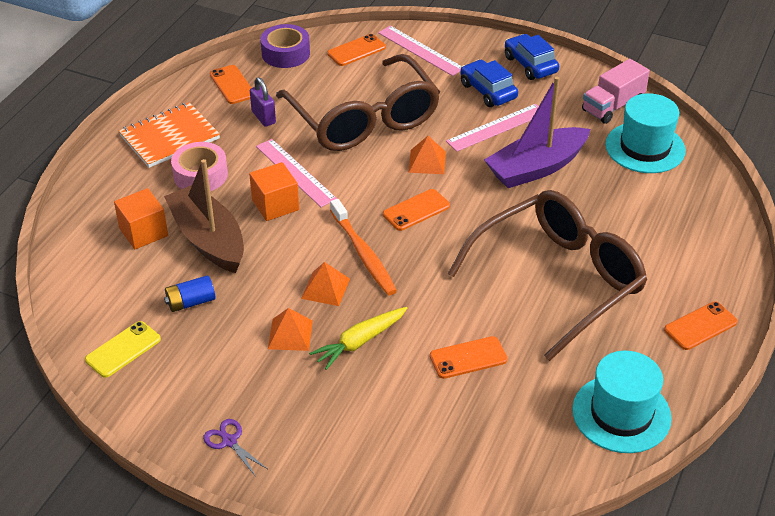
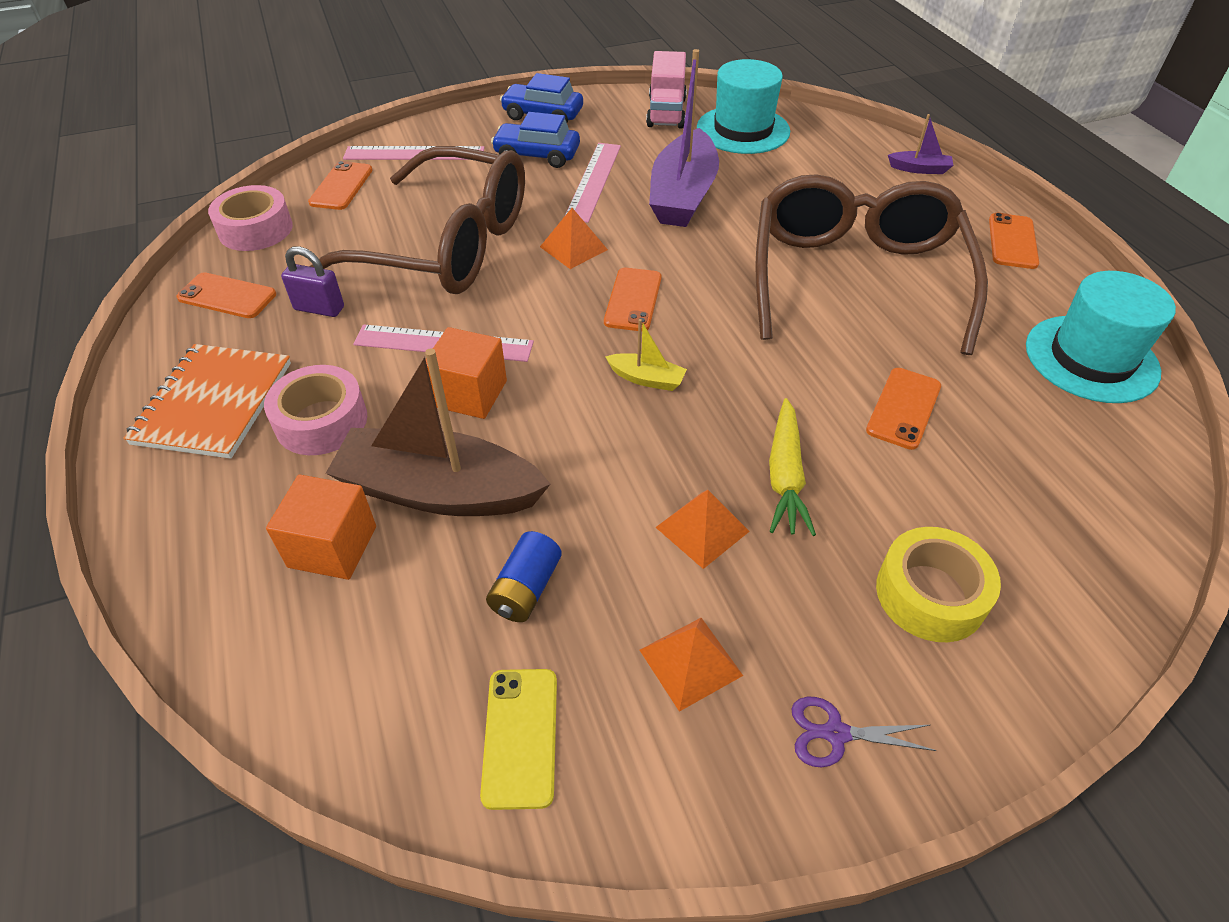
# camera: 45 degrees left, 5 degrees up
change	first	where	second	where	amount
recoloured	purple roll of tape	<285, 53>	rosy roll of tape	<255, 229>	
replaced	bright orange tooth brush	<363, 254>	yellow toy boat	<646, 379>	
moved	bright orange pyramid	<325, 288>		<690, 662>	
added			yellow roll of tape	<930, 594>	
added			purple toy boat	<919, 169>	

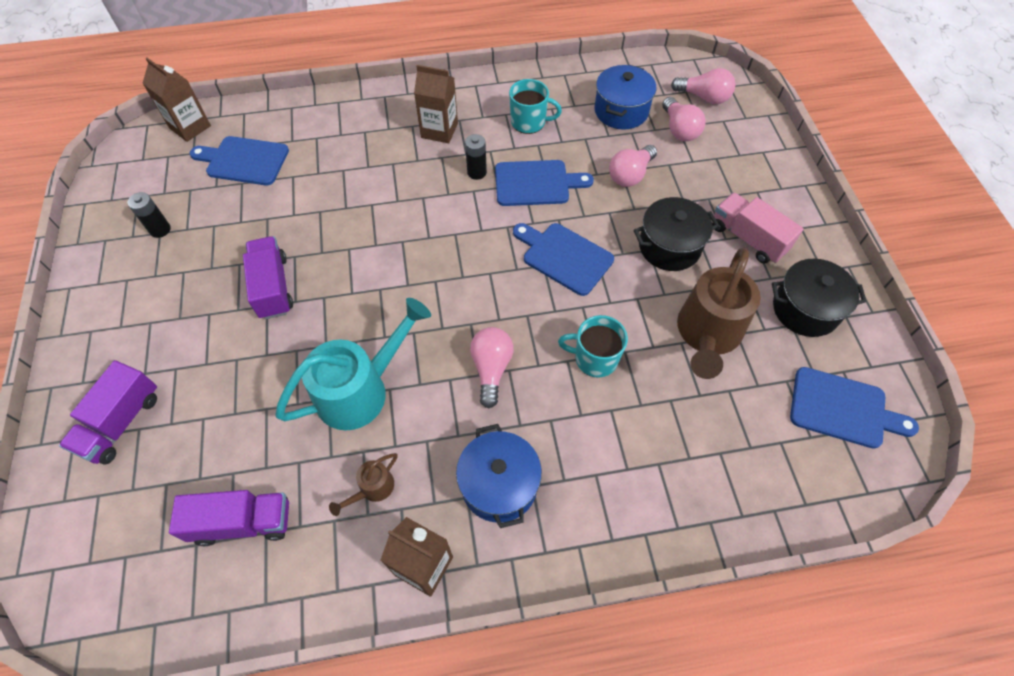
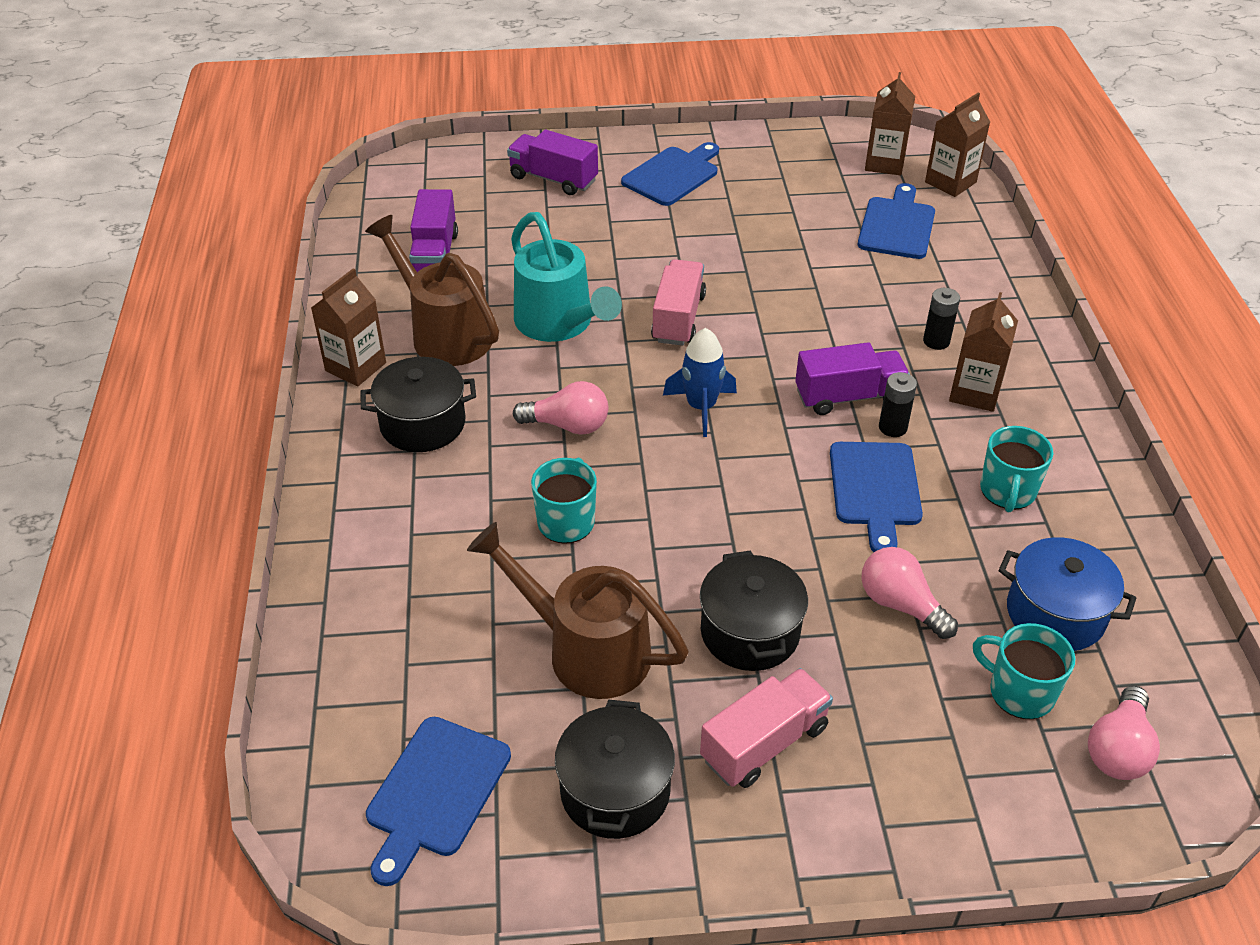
# camera: 95 degrees right, 15 degrees down
change	first	where	second	where	amount
recoloured	royal blue stockpot	<499, 485>	ebony stockpot	<423, 424>	
resized	dark brown sprinkling can	<372, 489>		<444, 333>	x2.21
moved	royal blue cutting board	<564, 257>		<673, 175>	
added			rosy truck	<678, 318>	
added			royal blue rocket	<701, 407>	
moved	purple truck	<273, 287>		<849, 397>	
added			dark brown milk carton	<884, 163>	
moved	ebony battery	<160, 230>		<936, 341>	
replaced	rosy light bulb	<679, 129>	teal tea mug	<1020, 692>	

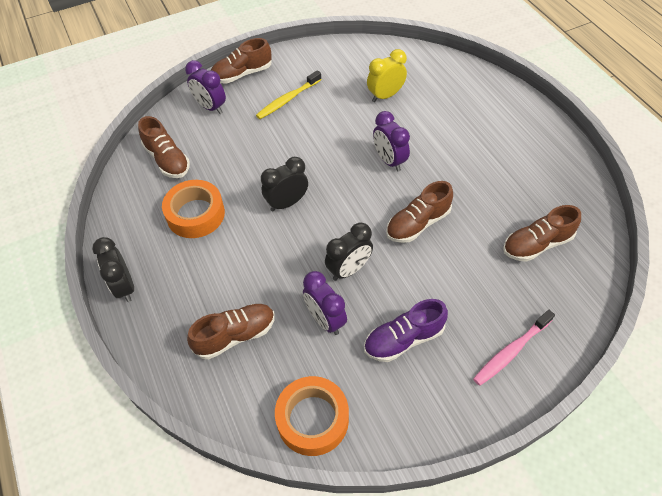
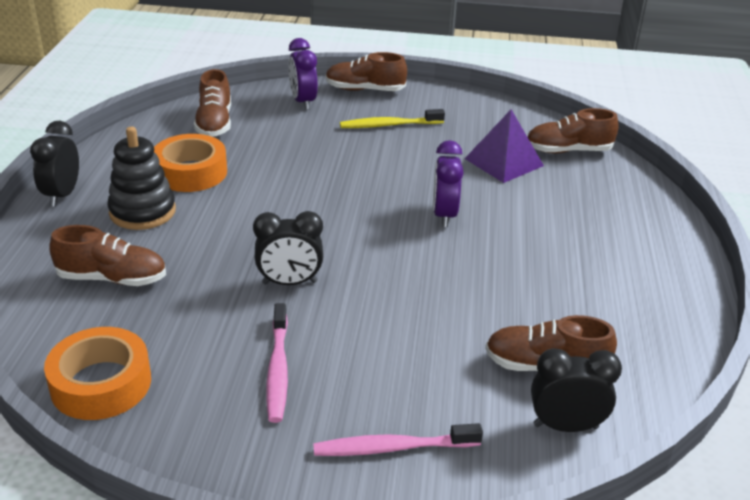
# camera: 30 degrees right, 20 degrees down
change	first	where	second	where	amount
added			ebony stacking rings	<142, 212>	
replaced	purple lace-up shoe	<403, 339>	rosy tooth brush	<278, 369>	
replaced	yellow alarm clock	<385, 96>	purple pyramid	<503, 162>	
moved	dark brown lace-up shoe	<417, 223>		<568, 151>	
moved	ebony alarm clock	<287, 203>		<565, 426>	
removed	purple alarm clock	<325, 319>			

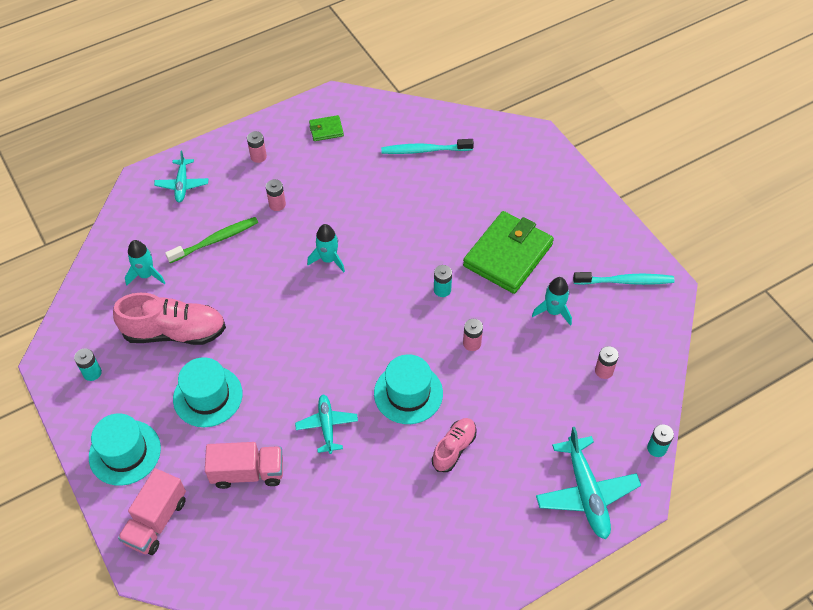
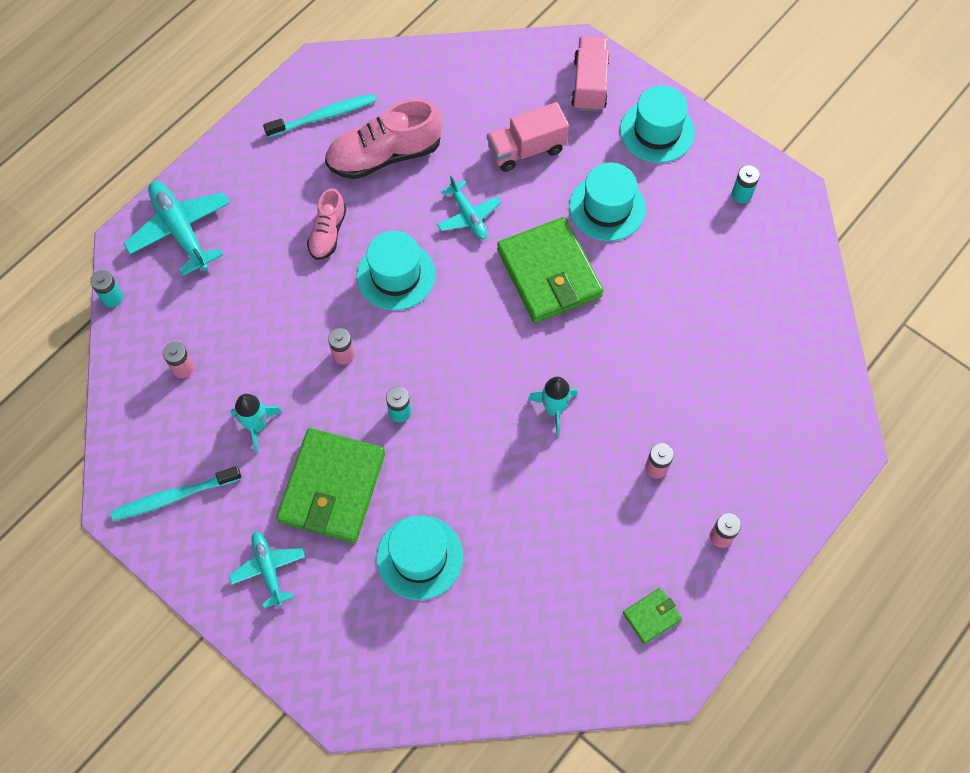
# camera: 160 degrees right, 10 degrees up
change	first	where	second	where	amount
moved	teal toy plane	<182, 185>		<268, 569>	
moved	teal tooth brush	<424, 150>		<324, 116>	
moved	rosy lace-up shoe	<175, 332>		<384, 155>	
added			teal hat	<419, 557>	
added			green billfold	<549, 273>	
removed	teal rocket	<146, 275>			
removed	green tooth brush	<215, 240>			

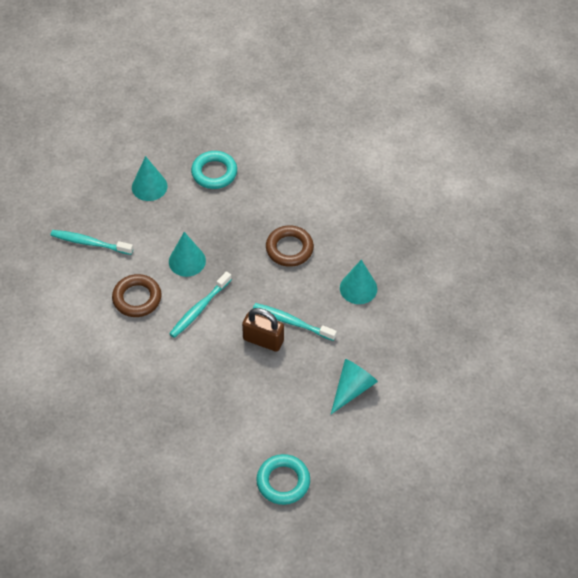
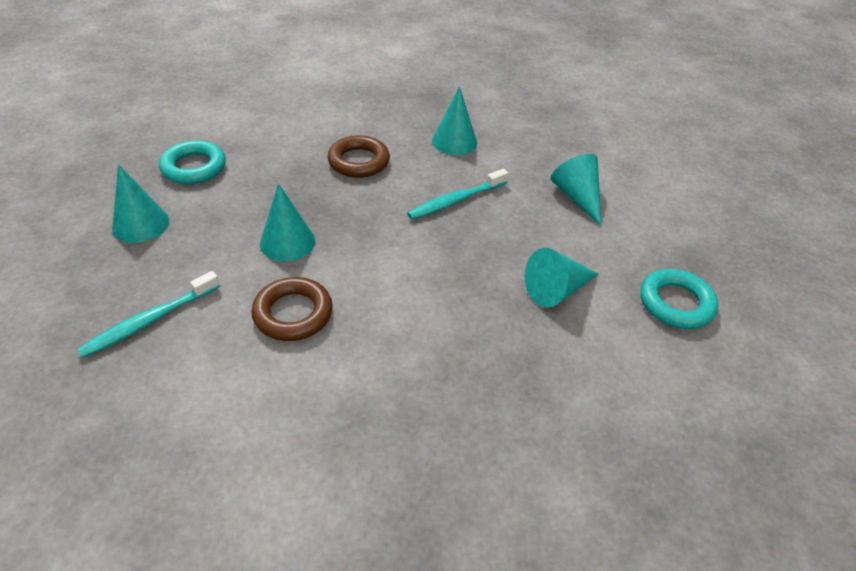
# camera: 60 degrees left, 10 degrees down
change	first	where	second	where	amount
added			teal cone	<556, 290>	
removed	teal tooth brush	<199, 309>			
removed	dark brown small lock	<263, 340>			

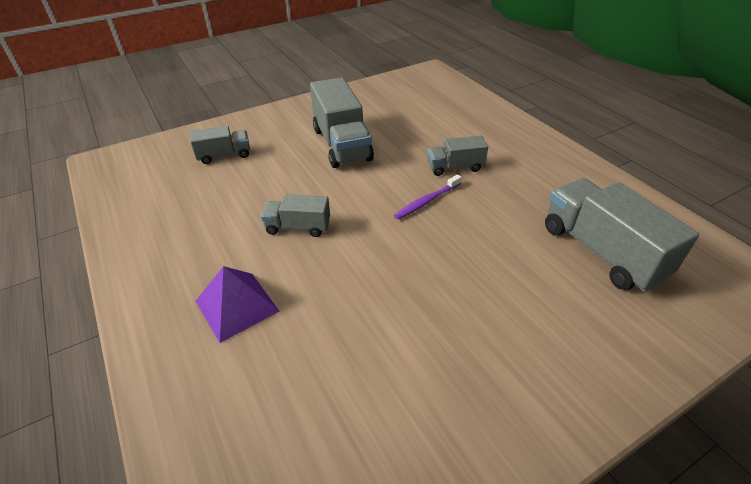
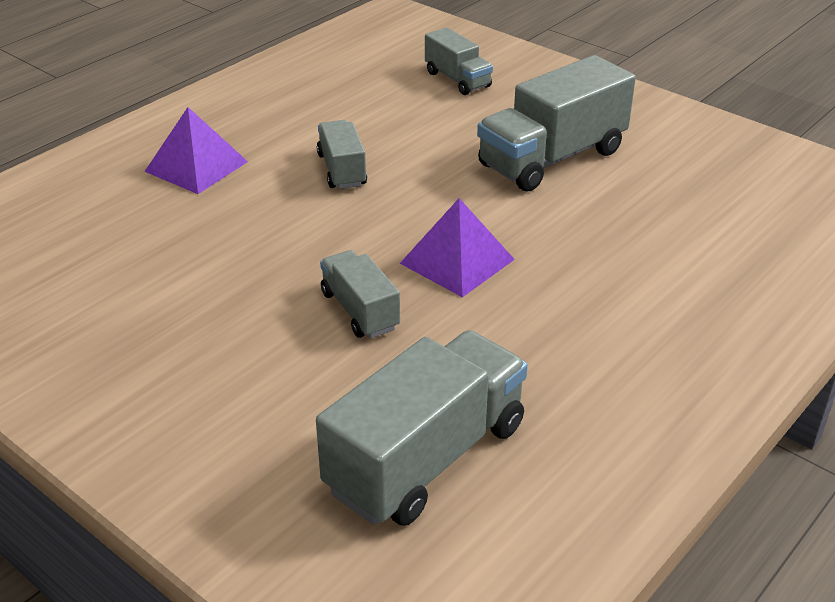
# camera: 70 degrees right, 5 degrees down
change	first	where	second	where	amount
moved	grey truck	<455, 167>		<360, 311>	
replaced	purple tooth brush	<427, 201>	purple pyramid	<457, 261>	

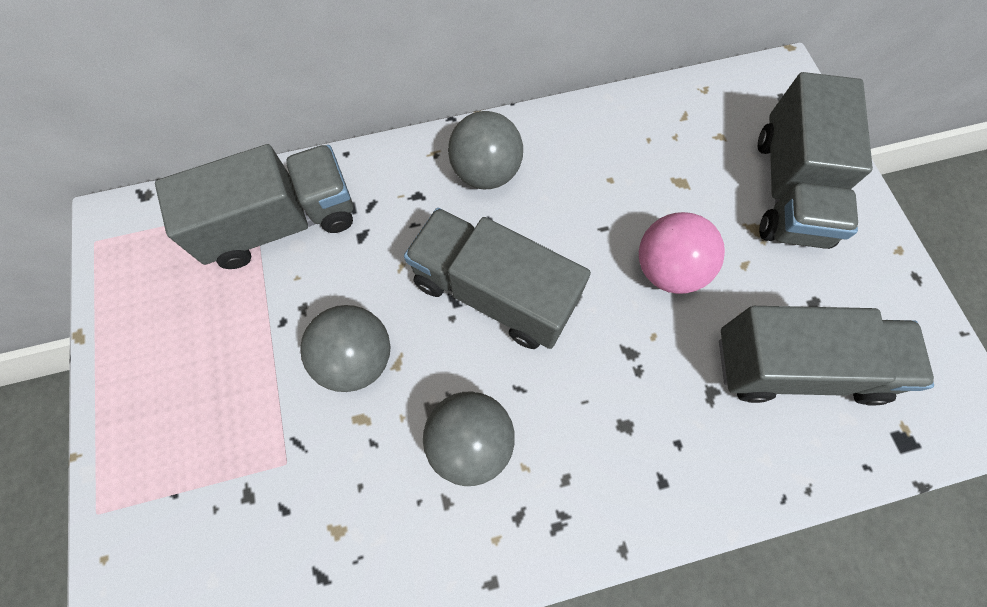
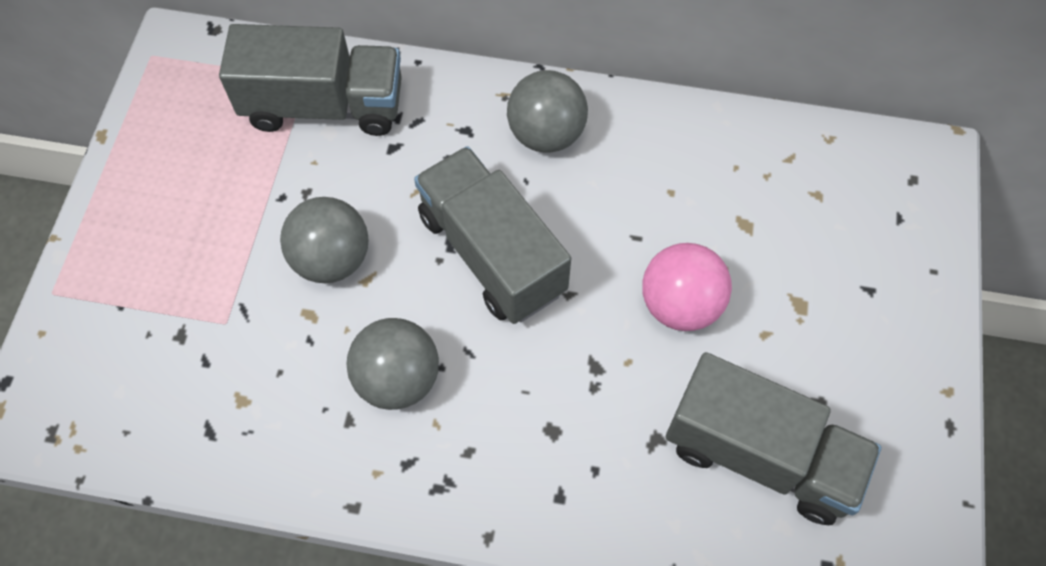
# camera: 25 degrees right, 5 degrees down
change	first	where	second	where	amount
removed	grey truck	<789, 189>			

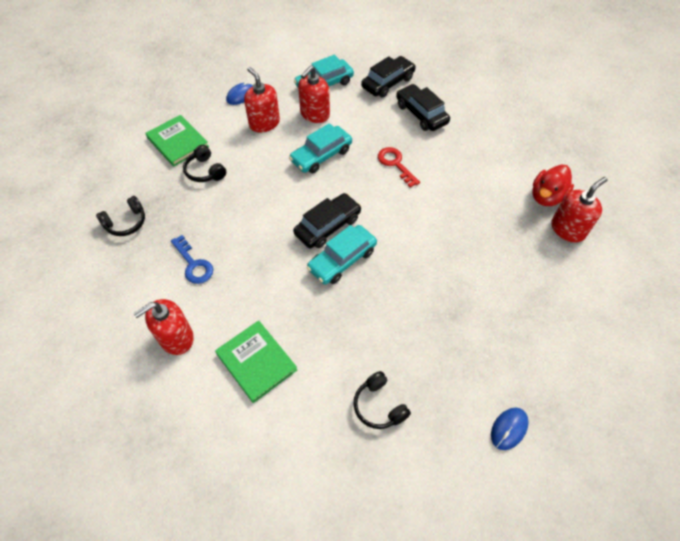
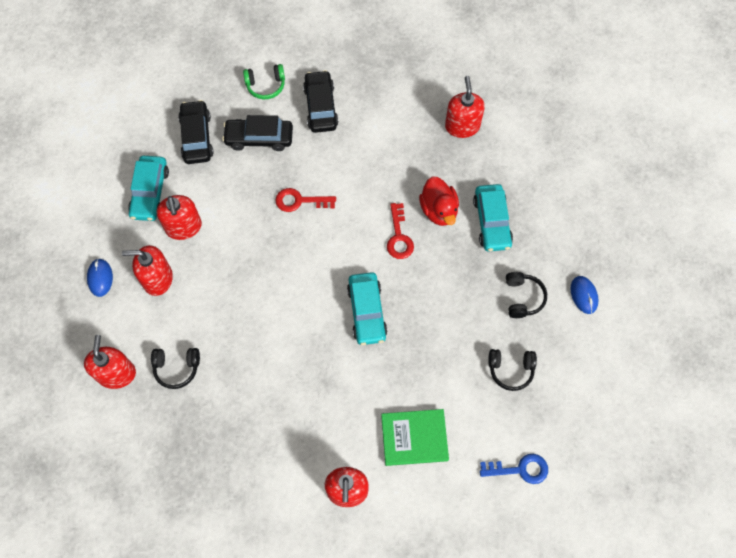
# camera: 55 degrees left, 10 degrees up
change	first	where	second	where	amount
replaced	green hardback	<177, 142>	crimson soap pump	<116, 373>	
added			green headphones	<266, 85>	
moved	ebony toy car	<328, 226>		<321, 107>	
added			crimson key	<399, 237>	
moved	crimson rubber duck	<546, 197>		<438, 210>	
moved	teal toy car	<321, 155>		<491, 222>	
moved	royal blue key	<193, 264>		<520, 469>	
moved	ebony headphones	<126, 222>		<522, 298>	

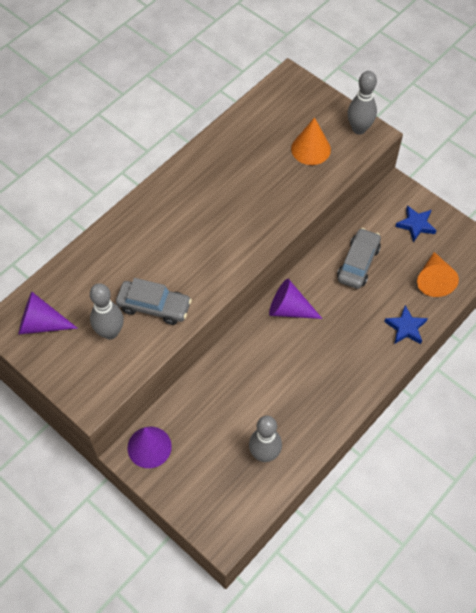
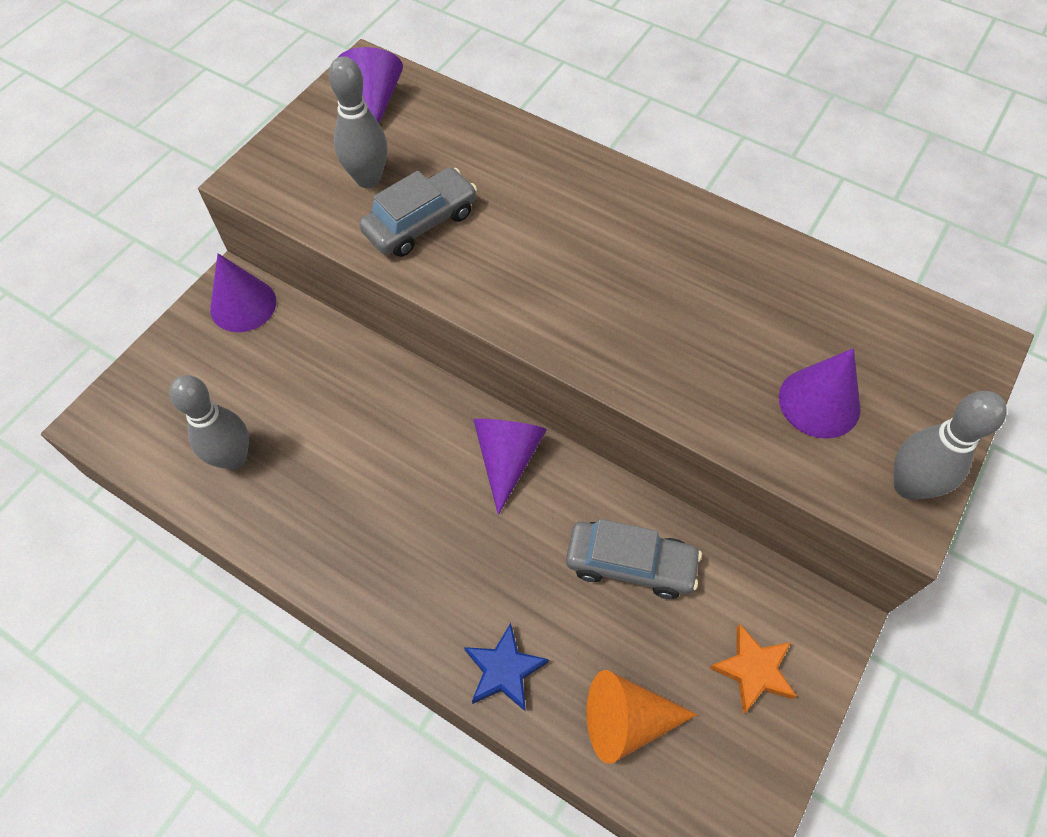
# camera: 80 degrees right, 0 degrees up
change	first	where	second	where	amount
turned	grey toy car	<154, 306>		<421, 223>	135 degrees counterclockwise
recoloured	royal blue star shape	<416, 225>	bright orange star shape	<753, 670>	
recoloured	bright orange cone	<311, 149>	purple cone	<819, 402>	

